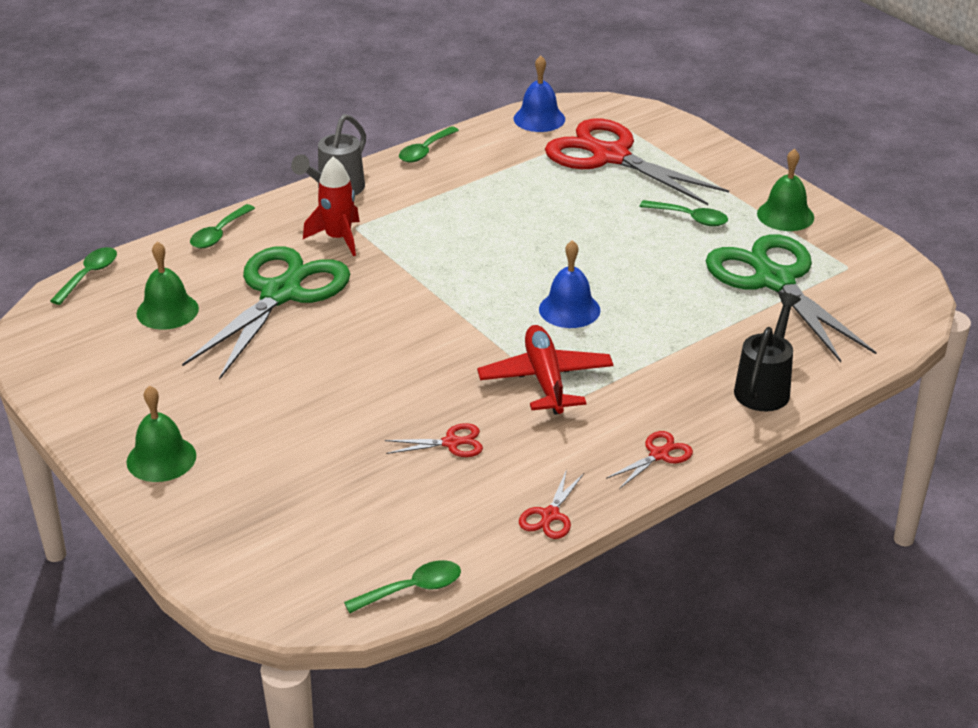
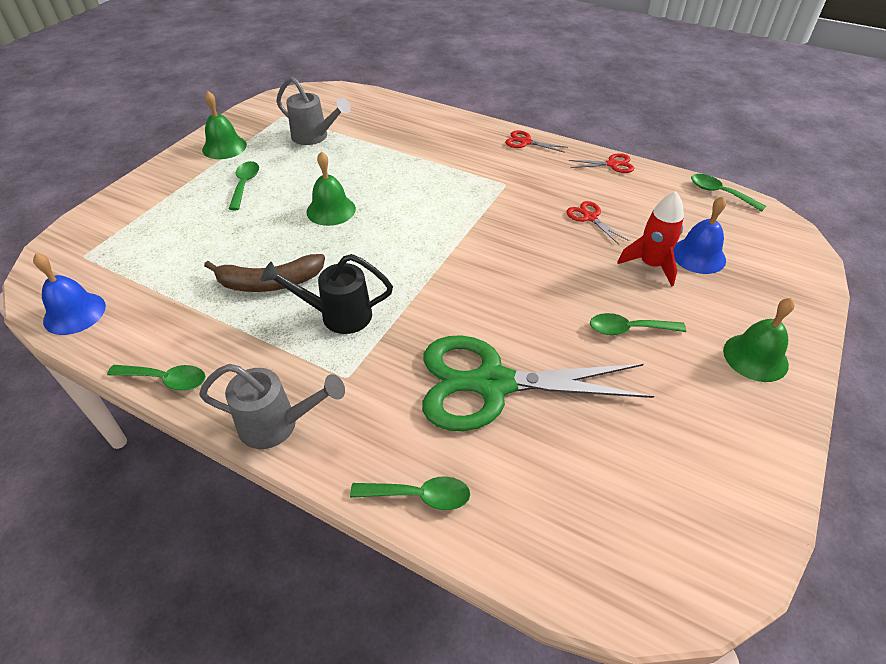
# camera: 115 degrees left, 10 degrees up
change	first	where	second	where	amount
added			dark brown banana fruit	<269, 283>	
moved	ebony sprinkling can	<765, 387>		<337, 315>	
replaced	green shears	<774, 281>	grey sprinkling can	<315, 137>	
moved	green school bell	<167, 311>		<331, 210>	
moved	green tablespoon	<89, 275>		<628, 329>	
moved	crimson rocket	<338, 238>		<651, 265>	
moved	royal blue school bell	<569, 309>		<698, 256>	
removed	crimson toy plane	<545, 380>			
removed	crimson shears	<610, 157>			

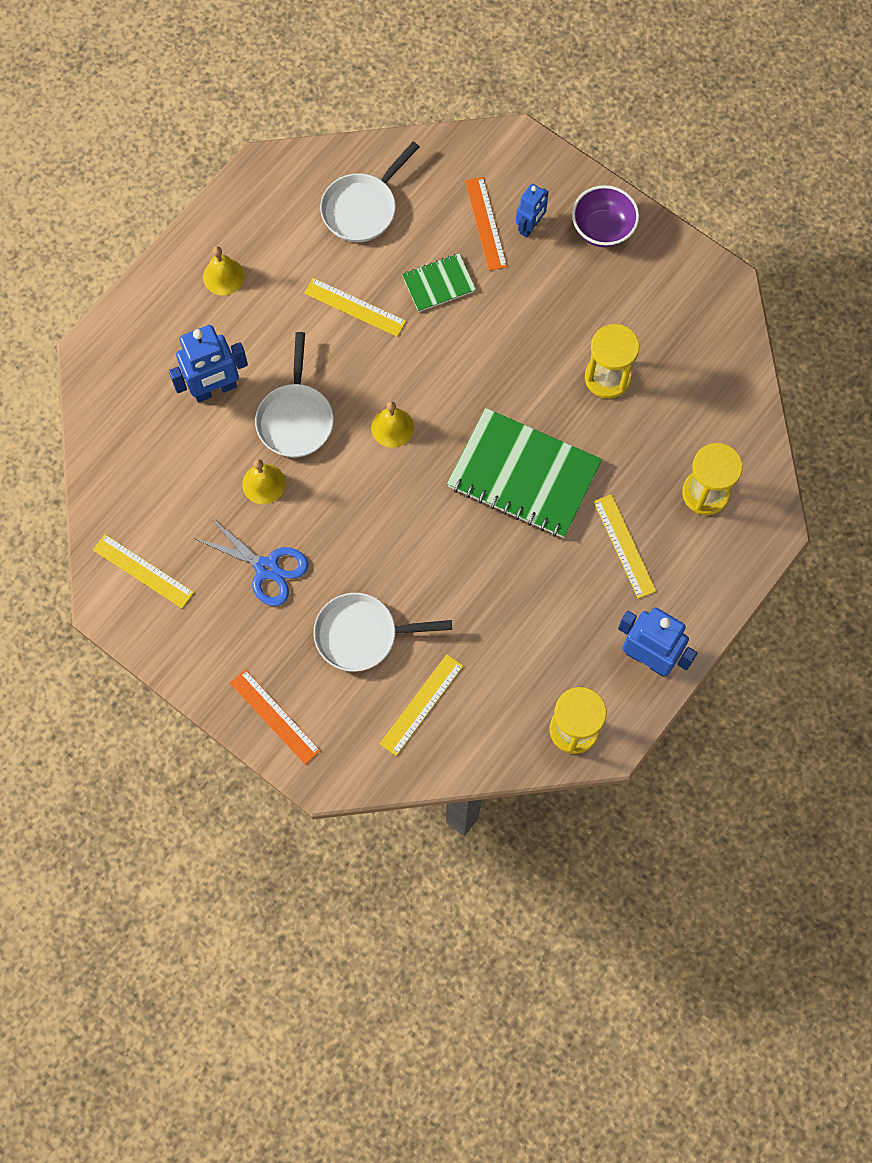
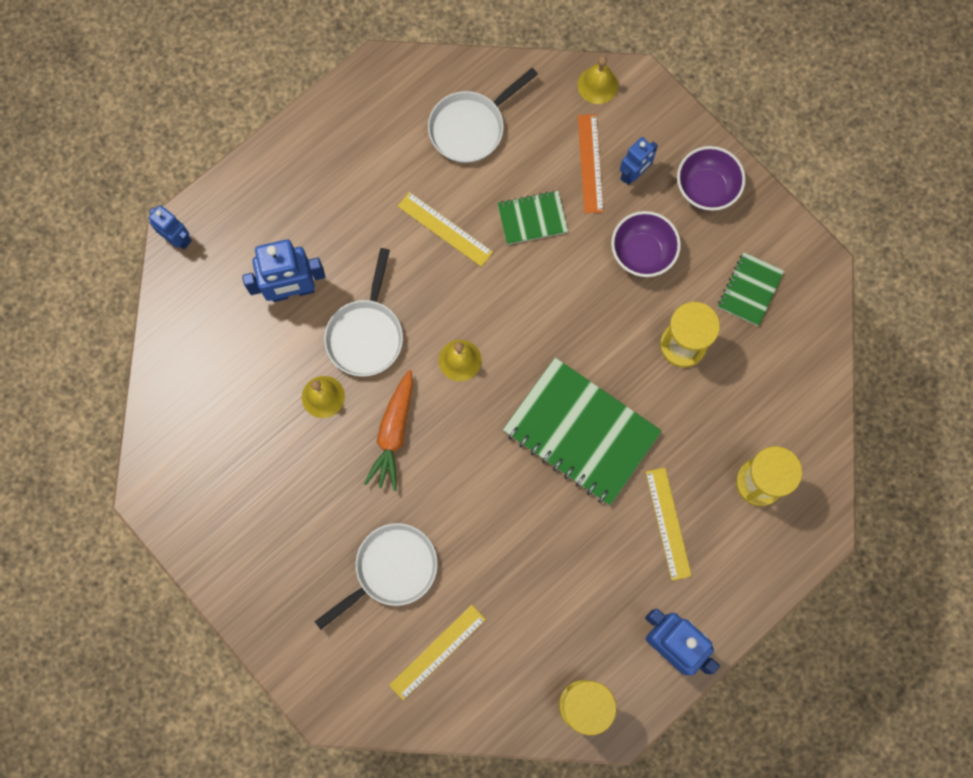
# camera: 10 degrees right, 5 degrees up
change	first	where	second	where	amount
added			royal blue toy robot	<177, 239>	
turned	white pan	<362, 635>		<391, 569>	135 degrees clockwise
added			bright orange root vegetable	<393, 433>	
moved	yellow school bell	<223, 276>		<597, 85>	
added			purple serving bowl	<642, 253>	
added			green notebook	<750, 290>	
removed	yellow straightedge	<143, 571>			
removed	royal blue shears	<267, 569>			
removed	bright orange straightedge	<274, 716>			

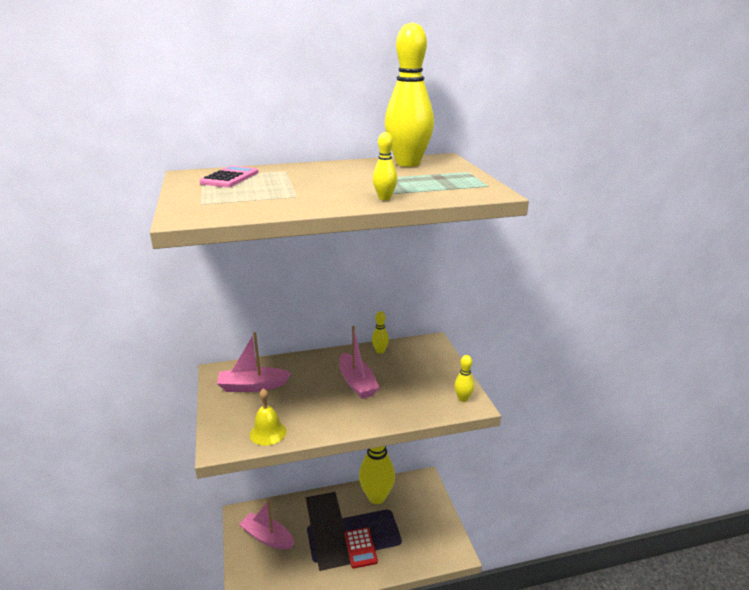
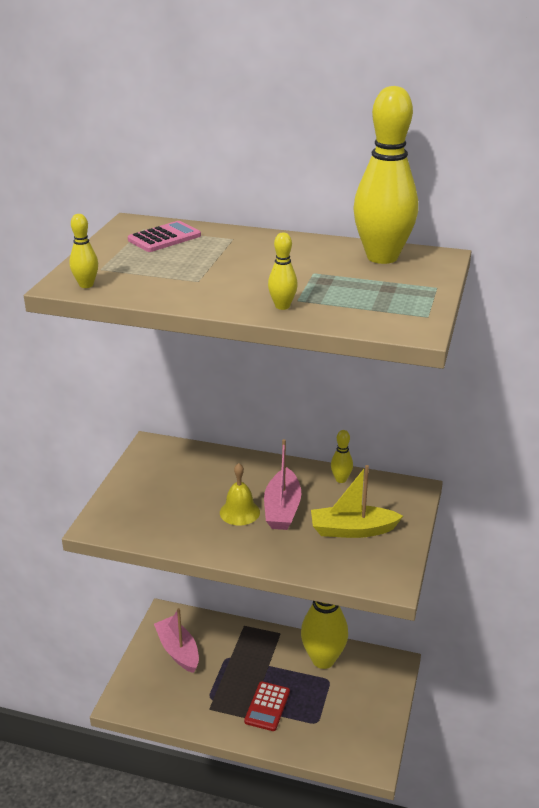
# camera: 30 degrees right, 5 degrees up
change	first	where	second	where	amount
moved	yellow bowling pin	<463, 398>		<86, 285>	
moved	yellow school bell	<268, 432>		<239, 512>	
added			yellow toy boat	<352, 530>	
removed	rosy toy boat	<252, 386>			

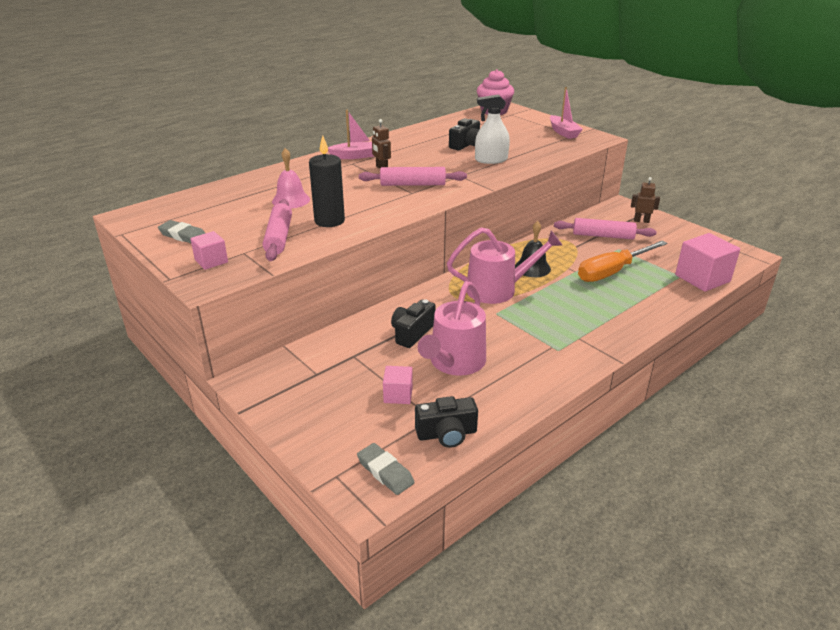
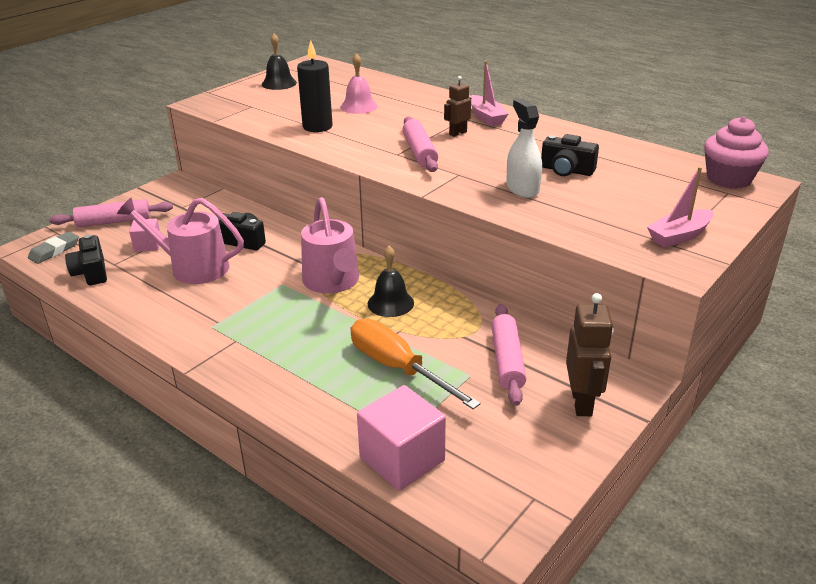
# camera: 80 degrees right, 0 degrees up
change	first	where	second	where	amount
moved	rosy rolling pin	<279, 237>		<114, 221>	
replaced	grey eraser	<183, 236>	ebony school bell	<279, 83>	
resized	dark brown toy robot	<641, 221>		<582, 402>	x1.63
removed	rosy cube	<211, 261>			

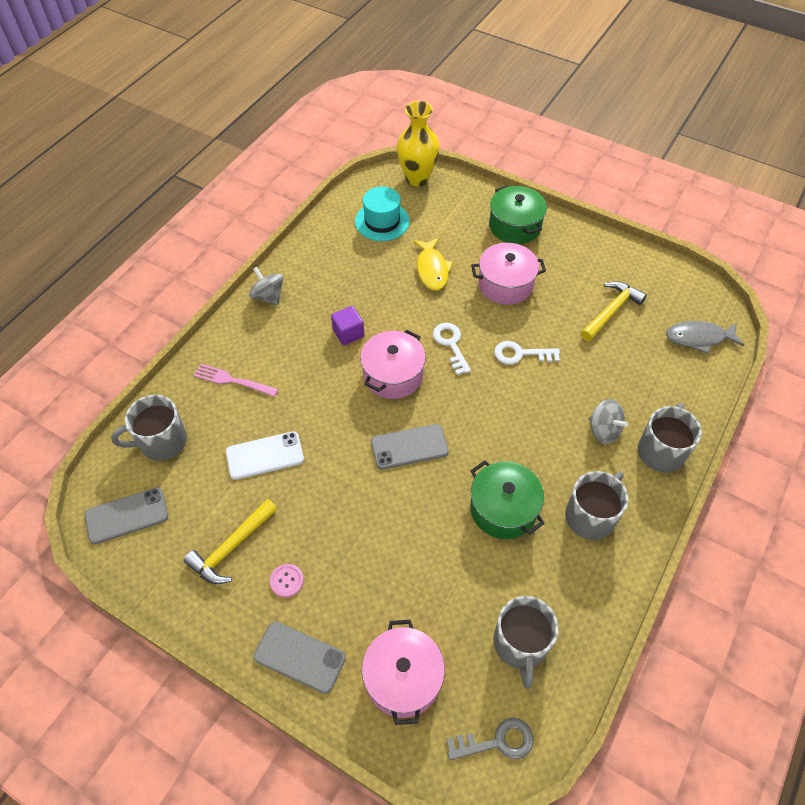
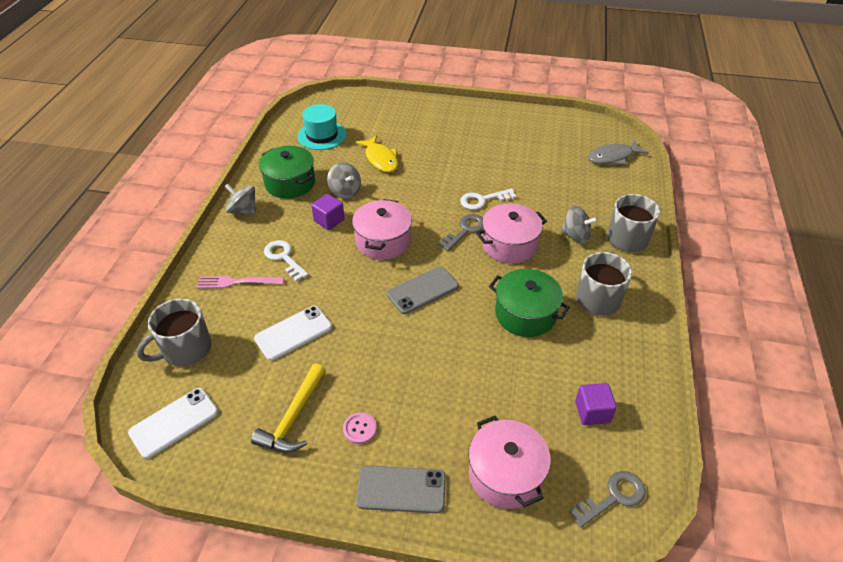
# camera: 20 degrees left, 10 degrees down
change	first	where	second	where	amount
recoloured	grey mobile phone	<127, 515>	white mobile phone	<174, 422>	
moved	green stockpot	<515, 226>		<290, 183>	
moved	white key	<451, 344>		<283, 258>	
added			grey toy top	<345, 191>	
added			grey key	<465, 230>	
moved	rosy stockpot	<505, 284>		<509, 245>	
replaced	grey tea mug	<520, 644>	purple cube	<592, 412>	
removed	yellow tall vase	<417, 178>			
removed	yellow hammer	<611, 311>			

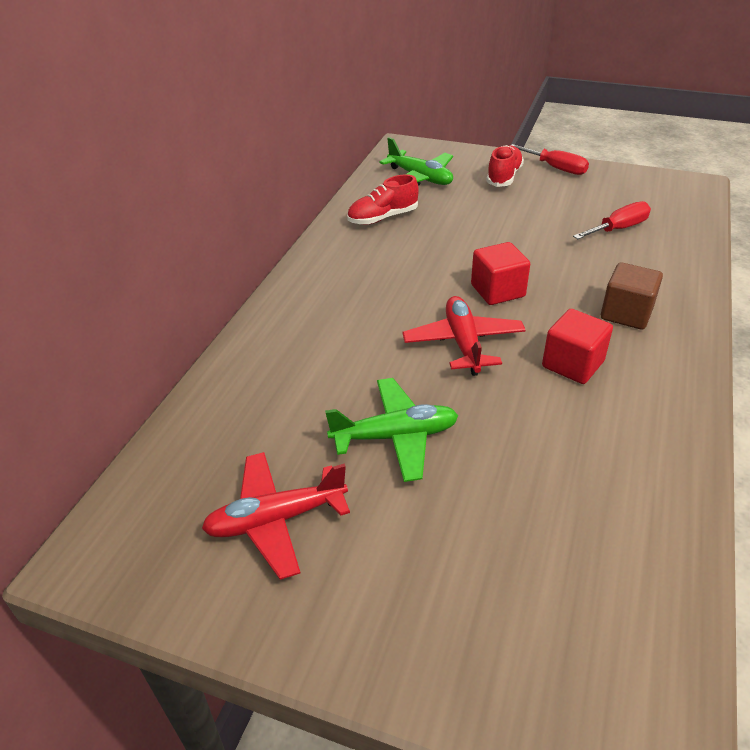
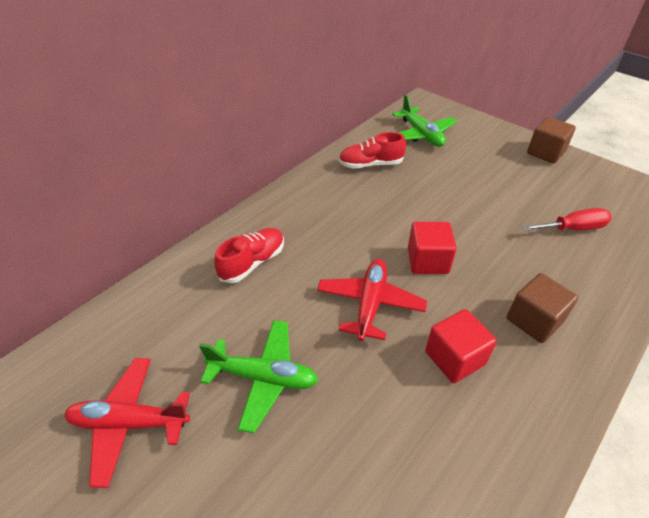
# camera: 20 degrees right, 5 degrees up
change	first	where	second	where	amount
moved	crimson lace-up shoe	<504, 177>		<253, 262>	
replaced	crimson flat screwdriver	<556, 168>	dark brown cube	<545, 153>	

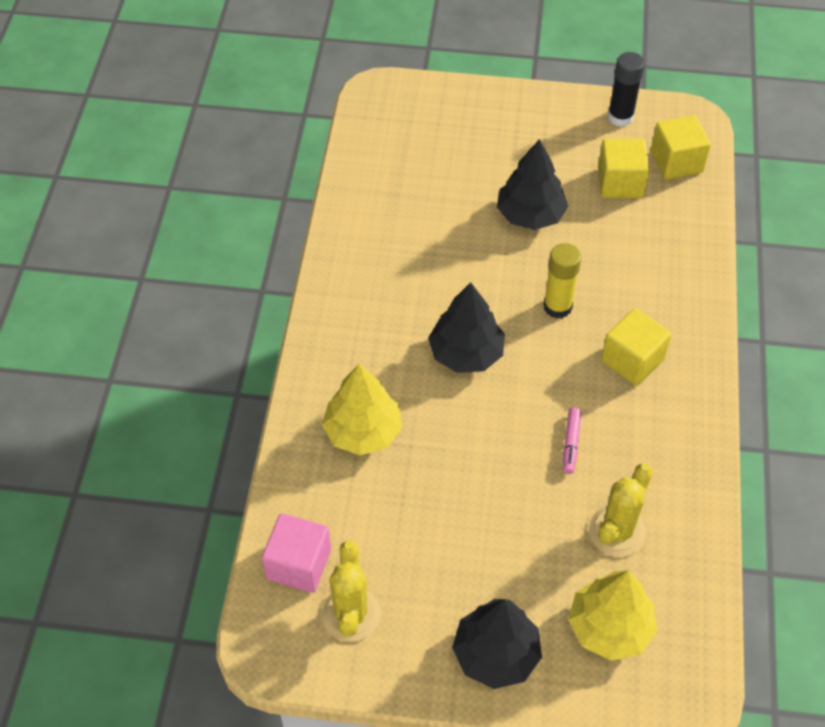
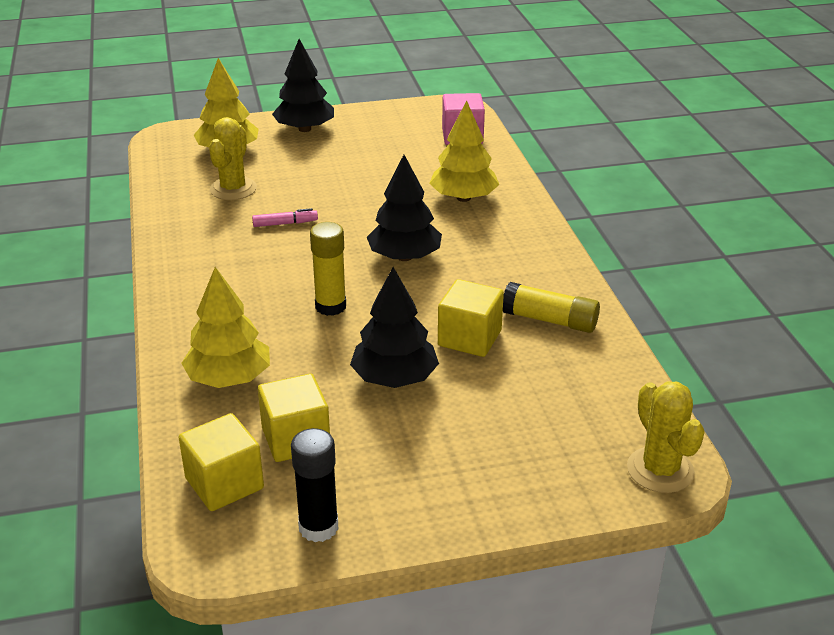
# camera: 160 degrees right, 20 degrees down
change	first	where	second	where	amount
added			yellow tree	<229, 378>	
turned	rosy marker	<571, 444>		<285, 224>	90 degrees clockwise
moved	yellow cube	<632, 360>		<469, 338>	
added			yellow stick of glue	<550, 320>	
moved	yellow saguaro cactus	<351, 614>		<660, 470>	

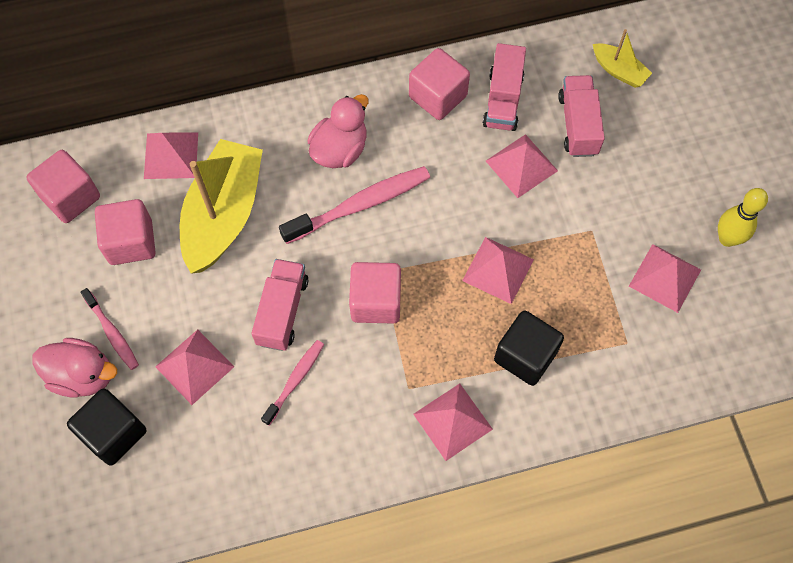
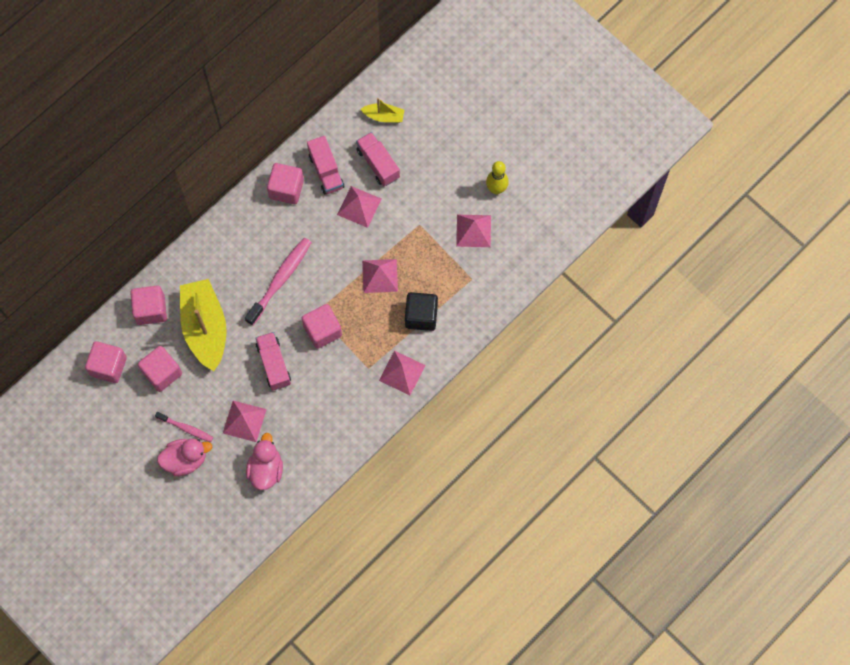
# camera: 30 degrees left, 5 degrees up
change	first	where	second	where	amount
replaced	rosy pyramid	<171, 155>	rosy cube	<151, 310>	
moved	rosy rubber duck	<340, 150>		<266, 469>	
removed	ebony cube	<114, 433>			
removed	rosy tooth brush	<295, 380>			

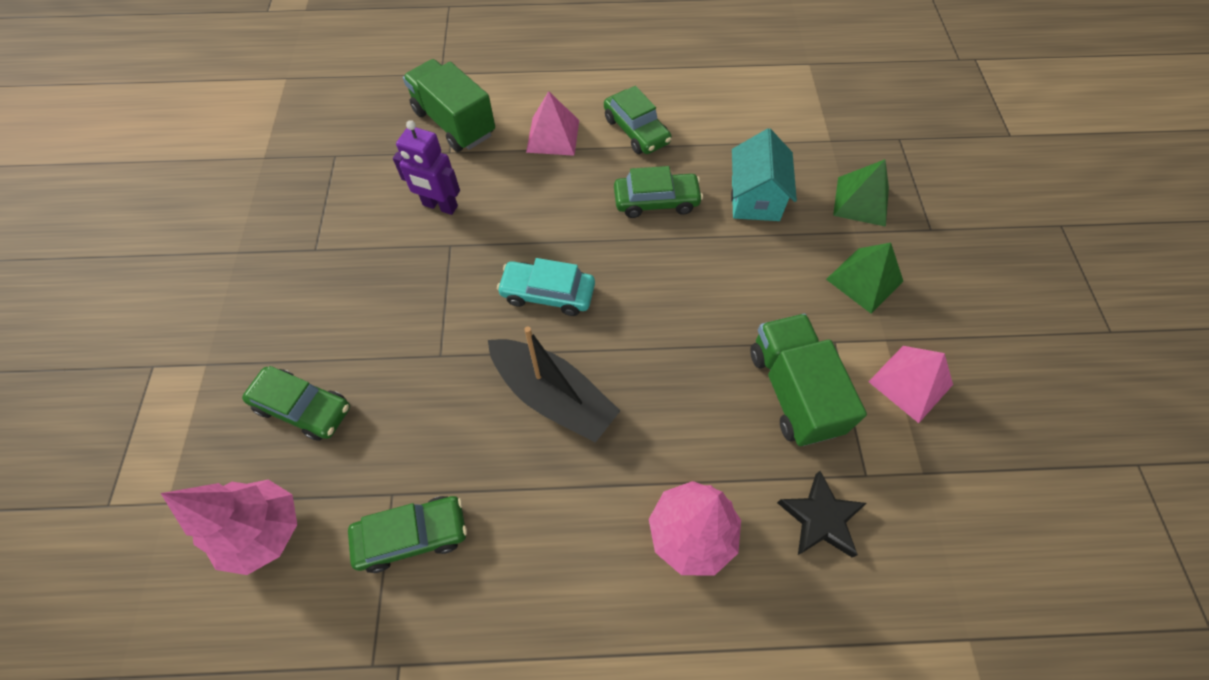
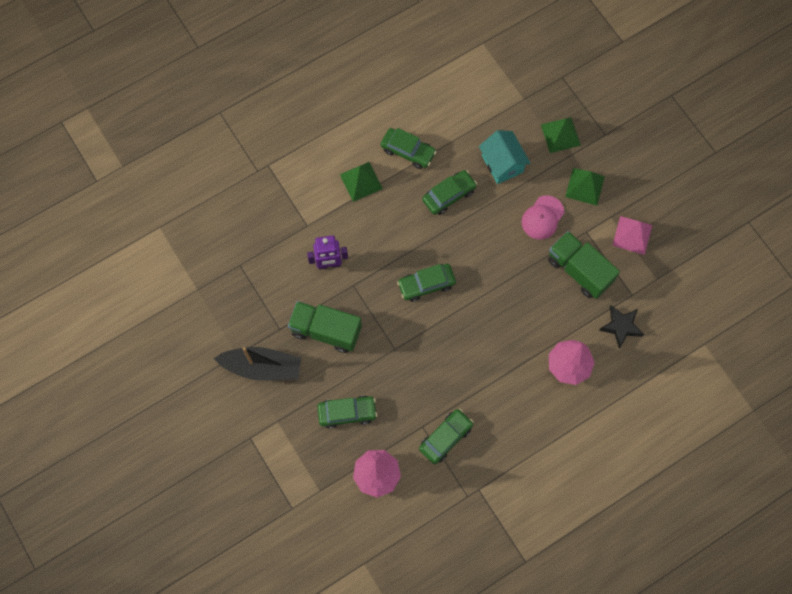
# camera: 30 degrees left, 10 degrees up
change	first	where	second	where	amount
moved	ebony toy boat	<553, 396>		<262, 367>	
moved	green truck	<454, 123>		<326, 331>	
recoloured	rosy pyramid	<553, 136>	green pyramid	<361, 181>	
recoloured	teal toy car	<548, 293>	green toy car	<426, 284>	
added			rosy baseball cap	<542, 218>	

